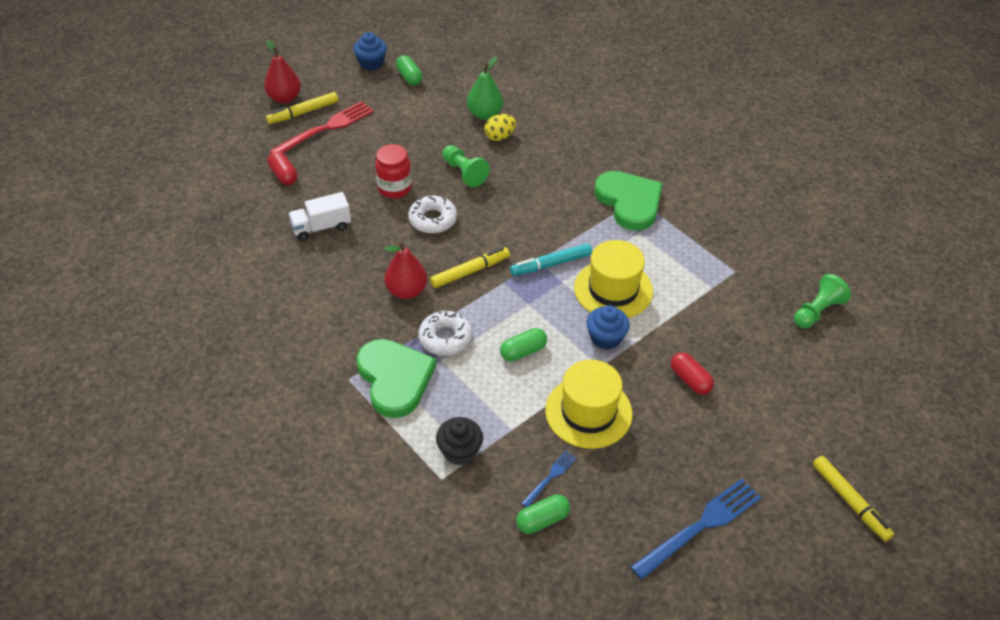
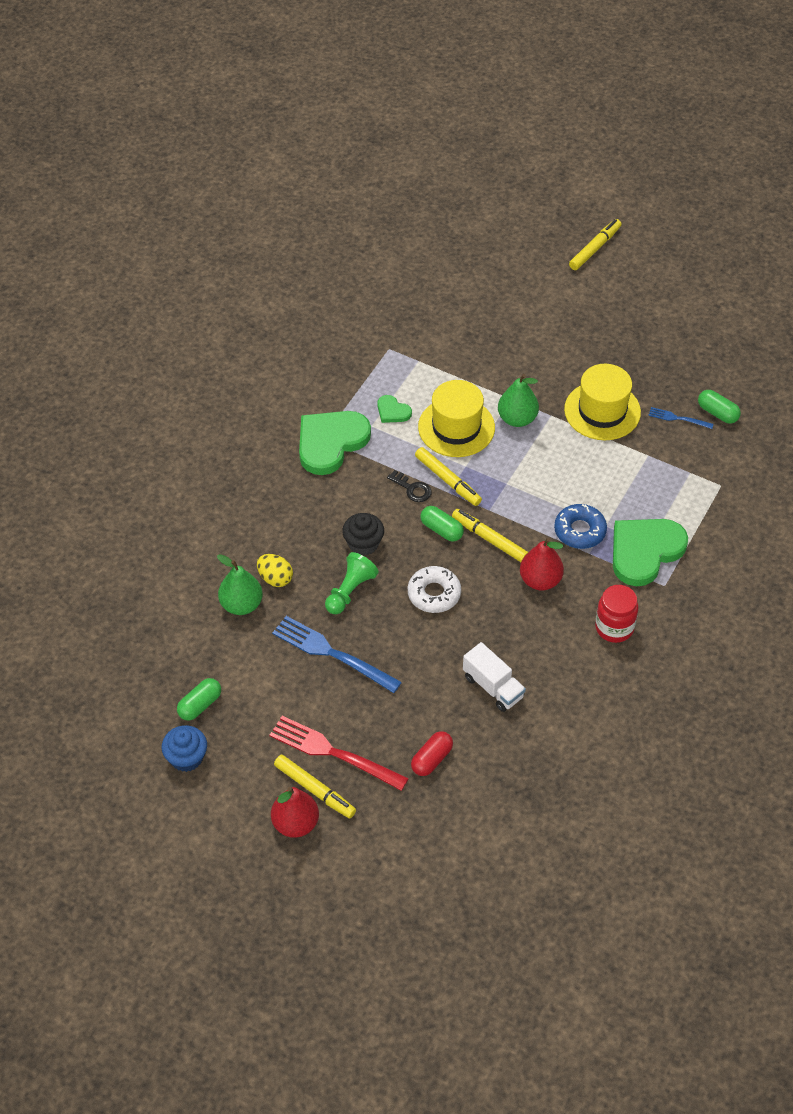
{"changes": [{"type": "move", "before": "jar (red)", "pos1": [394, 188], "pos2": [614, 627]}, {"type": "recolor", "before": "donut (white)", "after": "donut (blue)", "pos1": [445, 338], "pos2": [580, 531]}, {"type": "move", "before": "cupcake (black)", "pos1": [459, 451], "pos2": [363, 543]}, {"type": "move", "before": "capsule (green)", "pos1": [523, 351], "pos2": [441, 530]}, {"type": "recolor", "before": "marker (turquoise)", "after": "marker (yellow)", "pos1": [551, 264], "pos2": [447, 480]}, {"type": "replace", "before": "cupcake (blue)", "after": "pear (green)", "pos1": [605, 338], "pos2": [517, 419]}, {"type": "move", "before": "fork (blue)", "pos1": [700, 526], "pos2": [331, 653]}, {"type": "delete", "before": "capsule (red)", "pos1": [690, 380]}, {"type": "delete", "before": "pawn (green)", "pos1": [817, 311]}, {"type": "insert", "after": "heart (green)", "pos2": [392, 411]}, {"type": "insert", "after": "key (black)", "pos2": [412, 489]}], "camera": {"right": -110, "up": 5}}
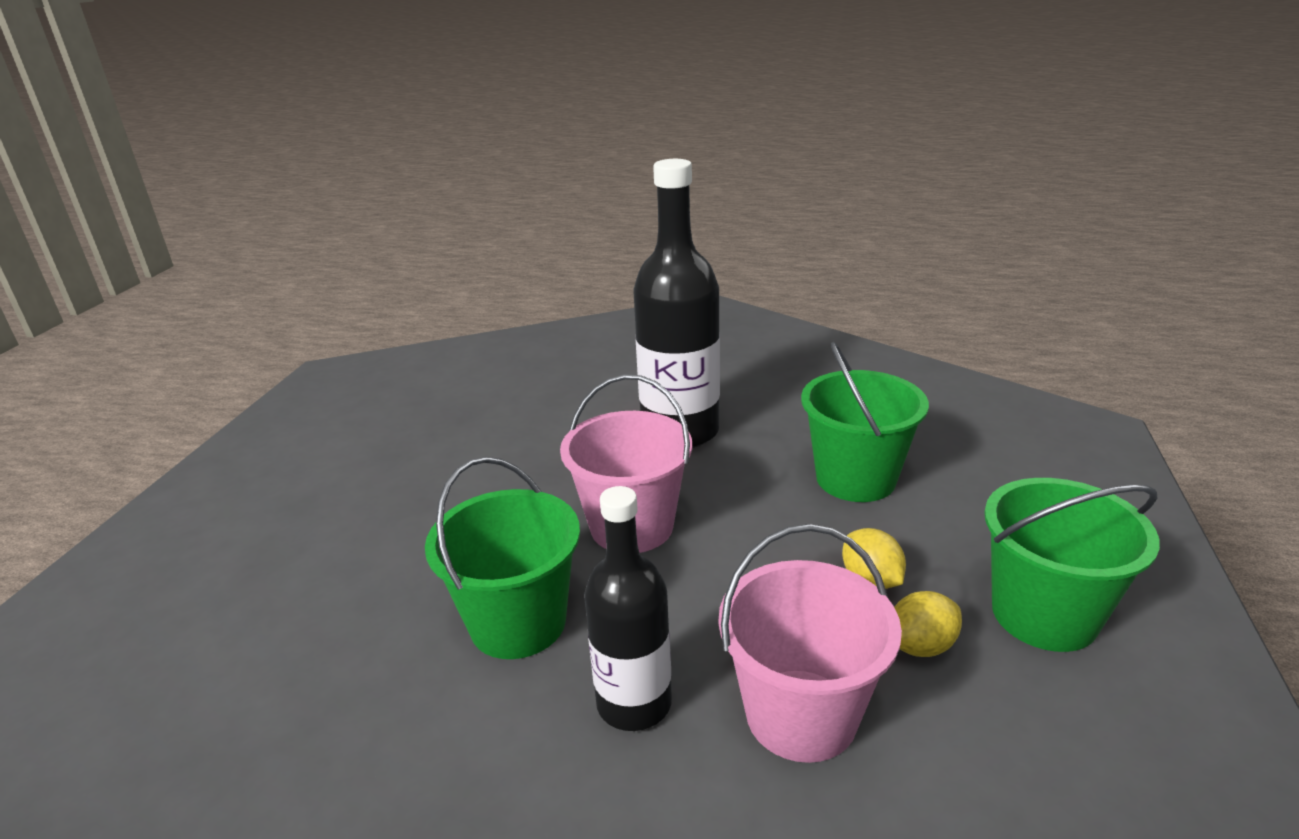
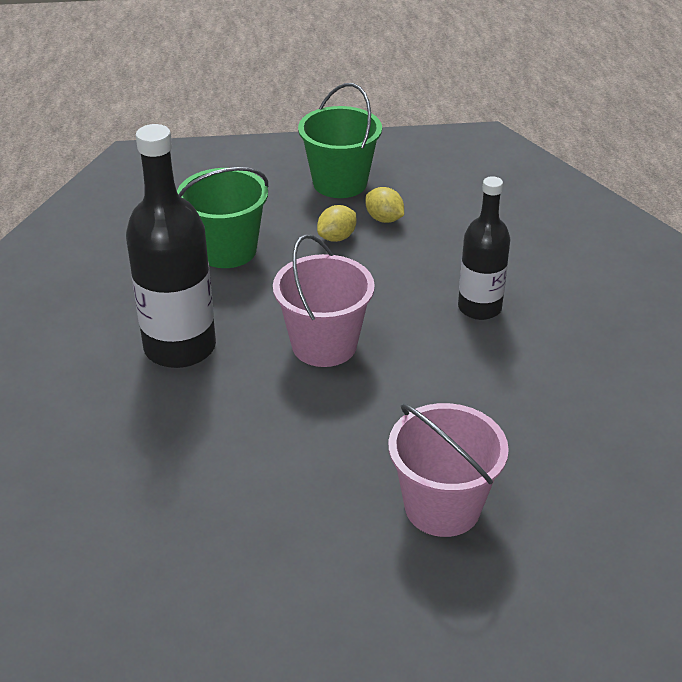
{"changes": [{"type": "delete", "before": "bucket (green)", "pos1": [518, 622]}, {"type": "move", "before": "bucket (pink)", "pos1": [801, 714], "pos2": [442, 507]}], "camera": {"right": -110, "up": 10}}
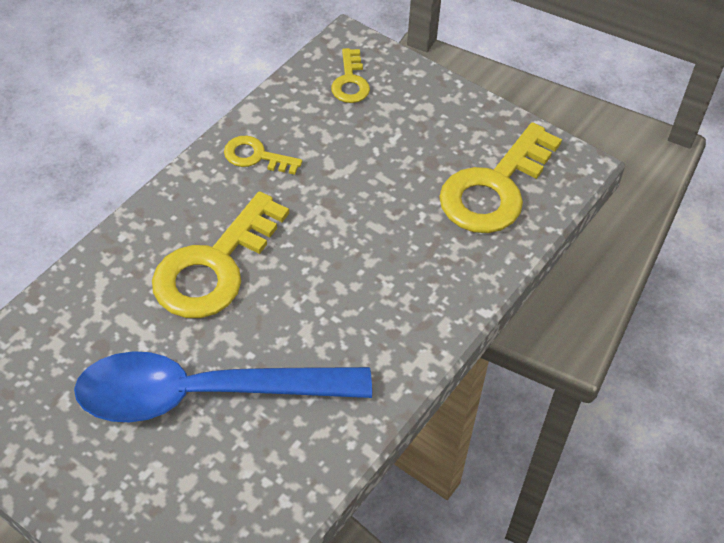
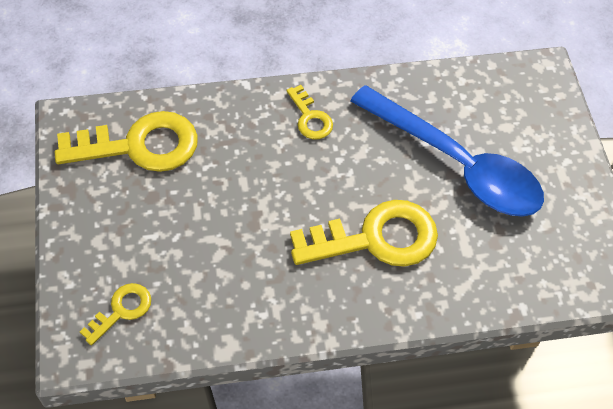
{"changes": [{"type": "move", "before": "key (yellow)", "pos1": [256, 156], "pos2": [310, 118]}], "camera": {"right": -135, "up": 5}}
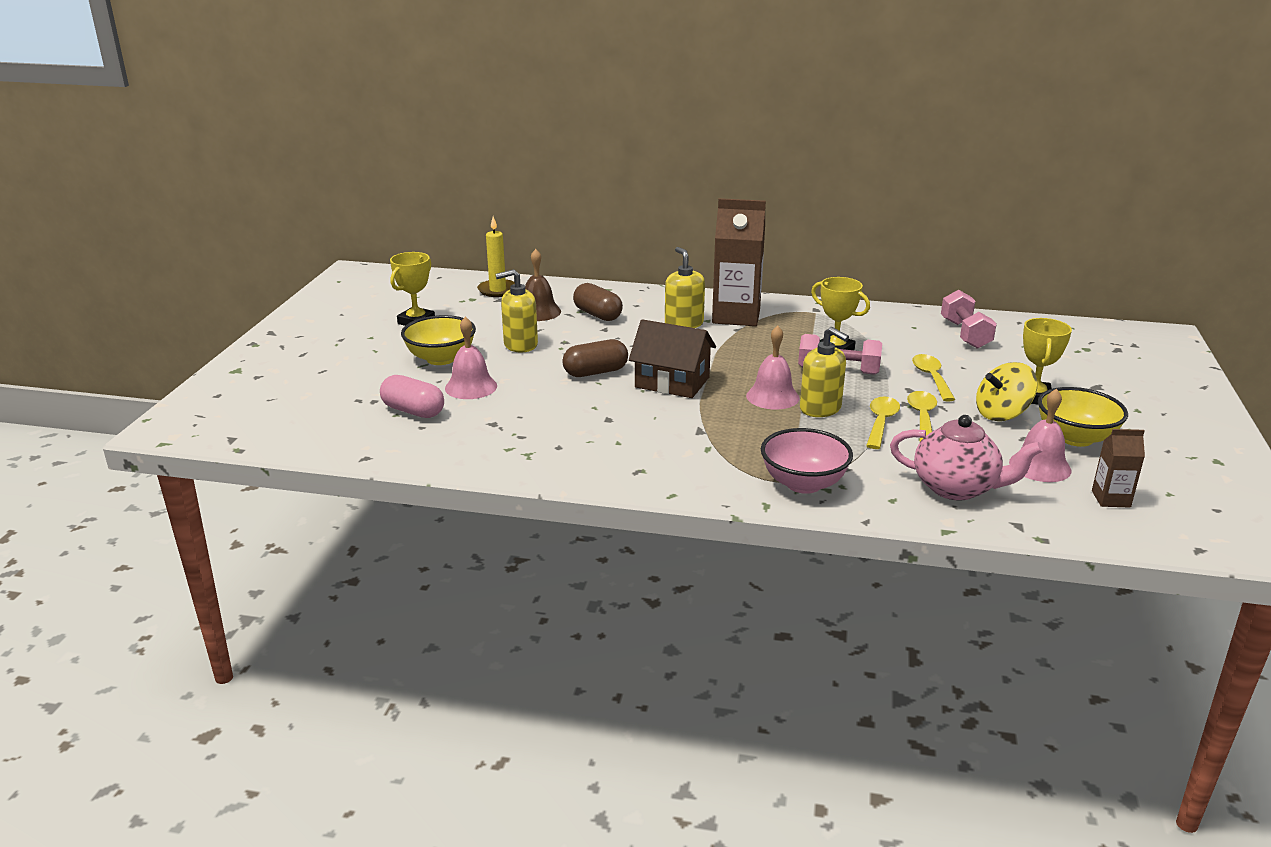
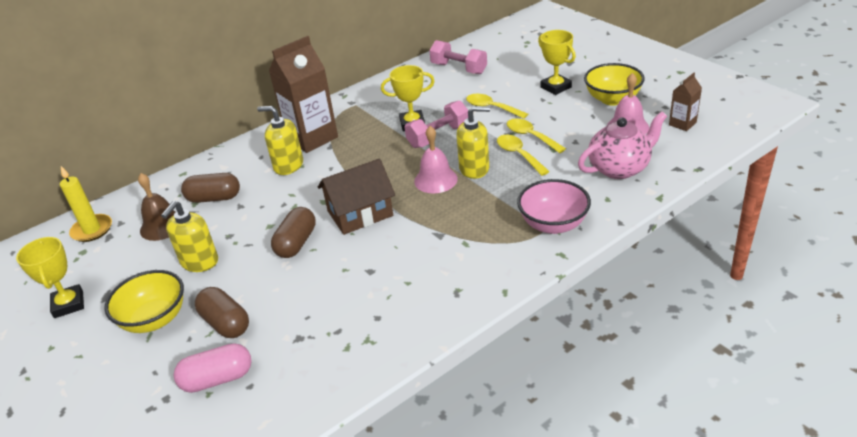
{"changes": [{"type": "replace", "before": "bell (pink)", "after": "capsule (brown)", "pos1": [471, 387], "pos2": [225, 323]}, {"type": "delete", "before": "spinning top (yellow)", "pos1": [1002, 414]}], "camera": {"right": -45, "up": 10}}
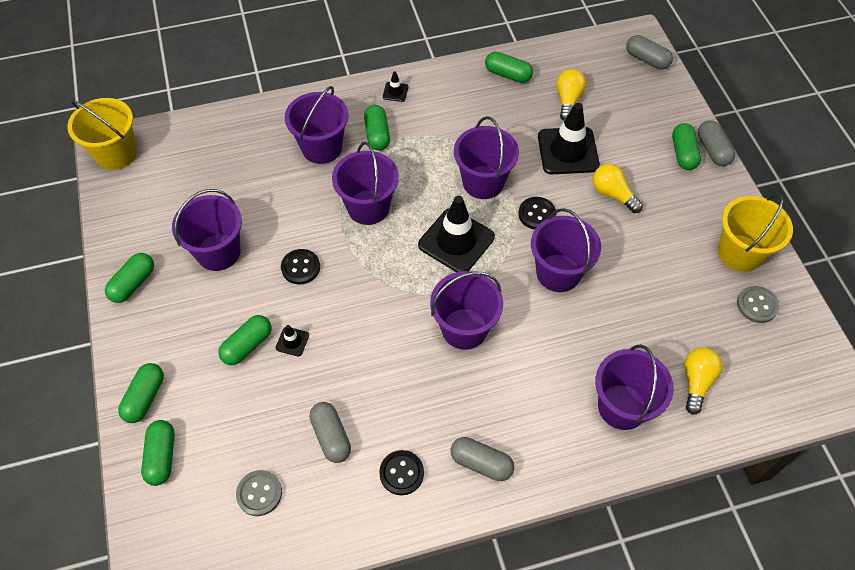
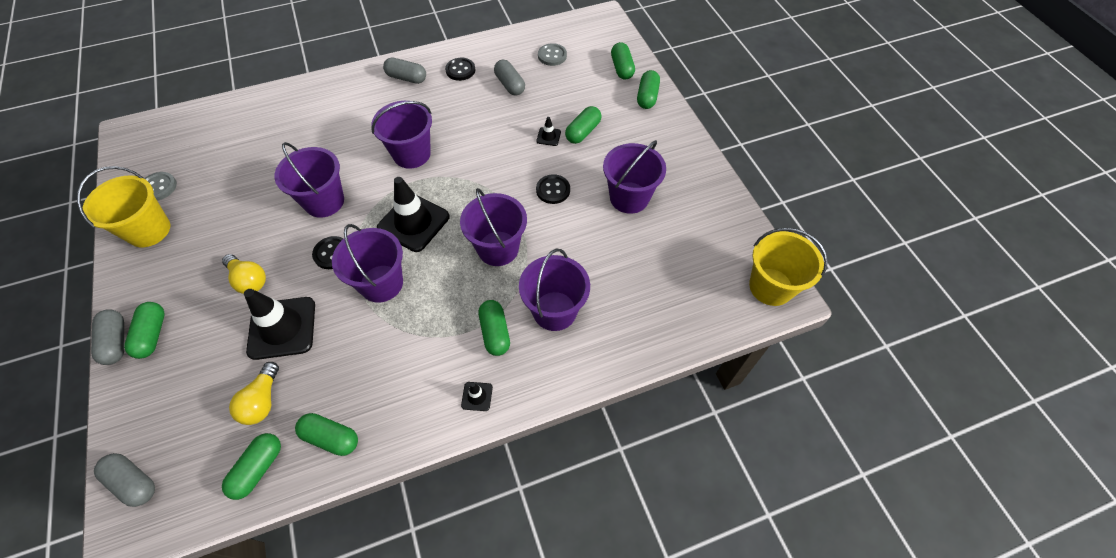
{"changes": [{"type": "move", "before": "capsule (green)", "pos1": [133, 283], "pos2": [258, 468]}, {"type": "delete", "before": "bucket (purple)", "pos1": [622, 407]}, {"type": "delete", "before": "light bulb (yellow)", "pos1": [696, 382]}], "camera": {"right": 175, "up": 0}}
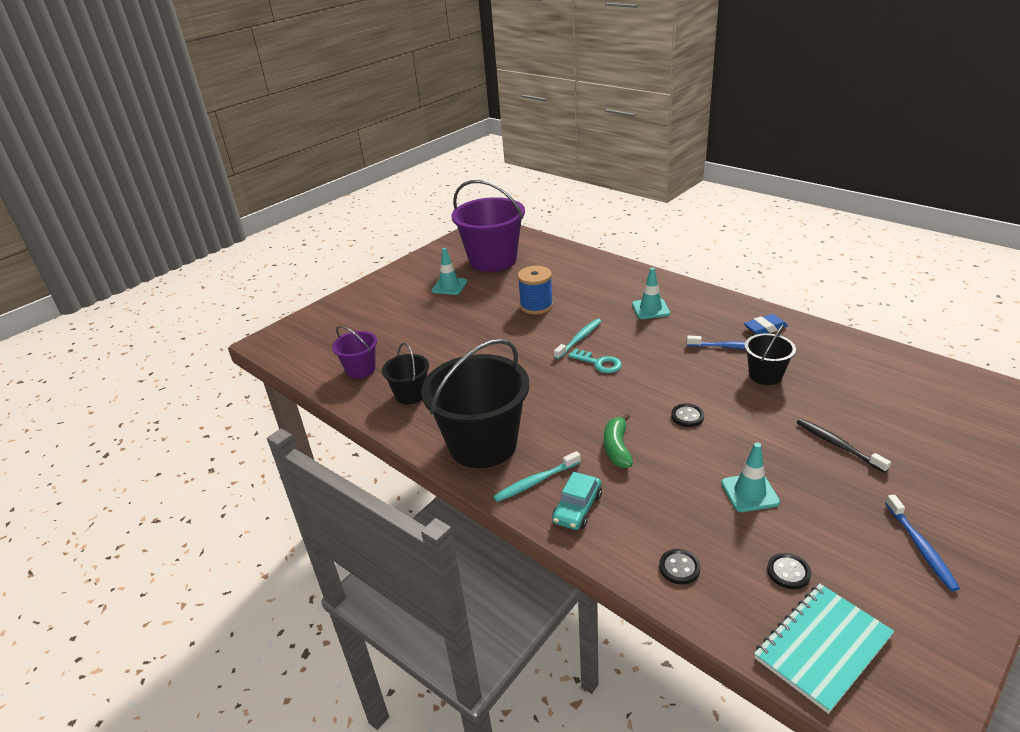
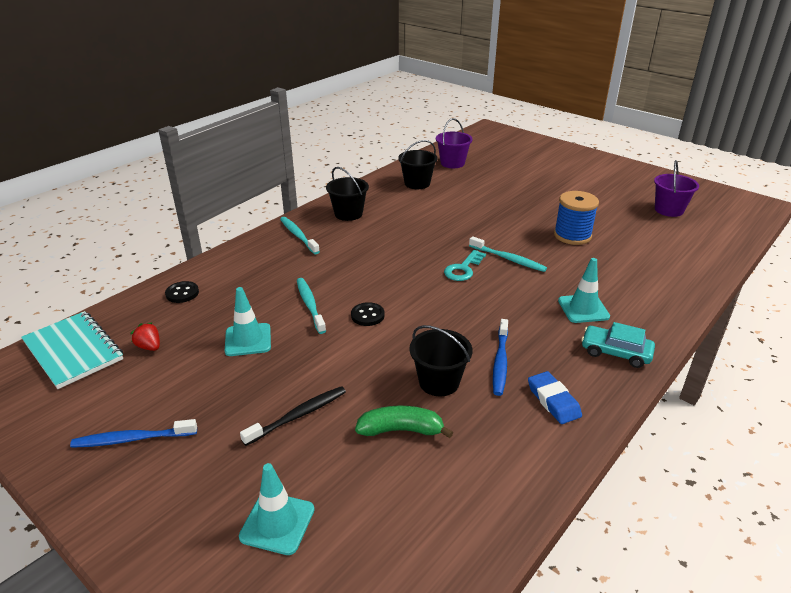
{"changes": [{"type": "resize", "before": "bucket (black)", "pos1": [483, 444], "pos2": [348, 214], "scale": 0.5}, {"type": "move", "before": "traffic cone (turquoise)", "pos1": [449, 286], "pos2": [277, 523]}, {"type": "resize", "before": "bucket (purple)", "pos1": [493, 260], "pos2": [669, 210], "scale": 0.5}, {"type": "move", "before": "car (turquoise)", "pos1": [577, 508], "pos2": [615, 352]}, {"type": "move", "before": "banana (green)", "pos1": [617, 448], "pos2": [401, 430]}, {"type": "replace", "before": "button (black)", "after": "strawberry (red)", "pos1": [788, 572], "pos2": [149, 347]}, {"type": "insert", "after": "toothbrush (turquoise)", "pos2": [310, 305]}], "camera": {"right": 85, "up": 0}}
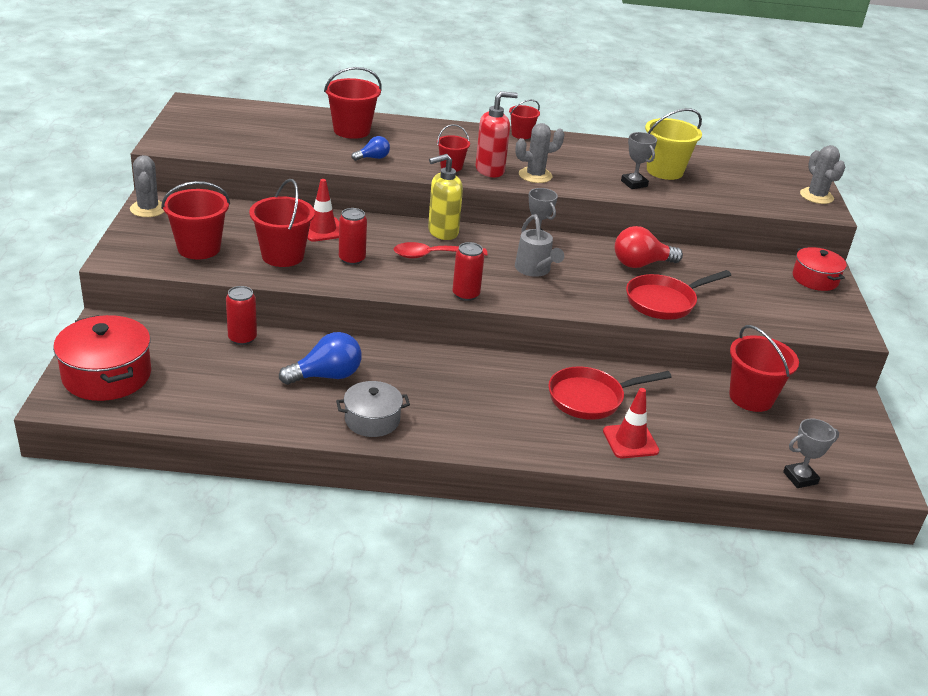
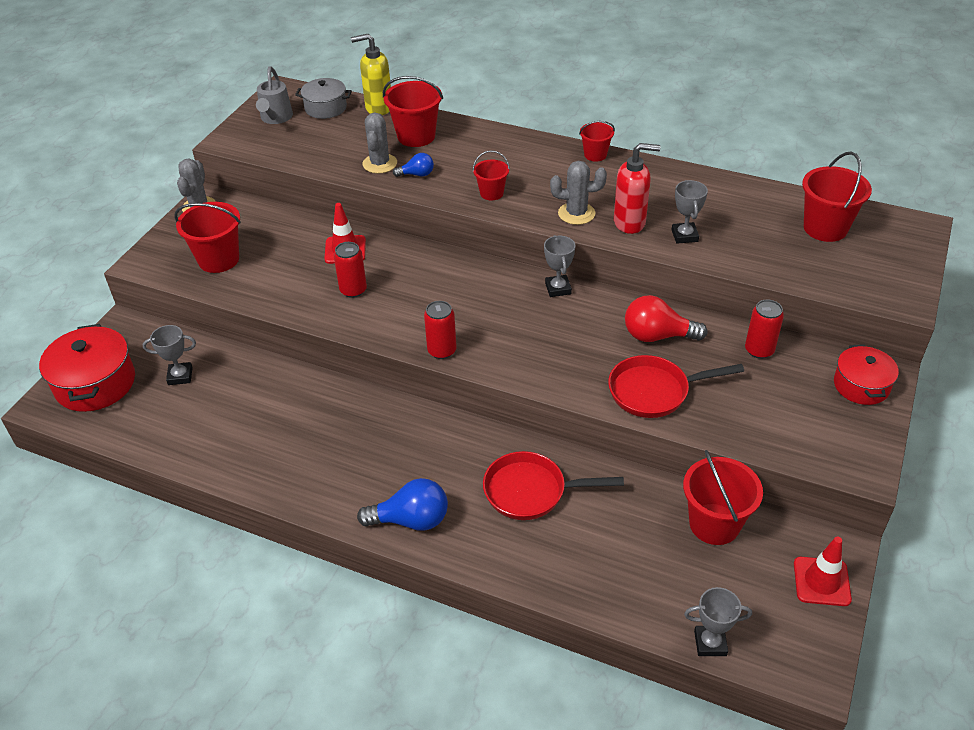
{"changes": [{"type": "move", "before": "can (red)", "pos1": [242, 338], "pos2": [759, 350]}, {"type": "move", "before": "bucket (red)", "pos1": [282, 256], "pos2": [825, 228]}, {"type": "move", "before": "light bulb (blue)", "pos1": [326, 376], "pos2": [411, 520]}, {"type": "move", "before": "pot (grey)", "pos1": [372, 420], "pos2": [325, 108]}, {"type": "delete", "before": "spoon (red)", "pos1": [433, 255]}, {"type": "move", "before": "soap dispenser (yellow)", "pos1": [442, 232], "pos2": [378, 108]}, {"type": "move", "before": "soap dispenser (red)", "pos1": [490, 170], "pos2": [630, 223]}, {"type": "move", "before": "watering can (grey)", "pos1": [534, 270], "pos2": [275, 118]}, {"type": "move", "before": "traffic cone (red)", "pos1": [630, 441], "pos2": [821, 581]}, {"type": "delete", "before": "bucket (yellow)", "pos1": [664, 171]}, {"type": "move", "before": "cactus (grey)", "pos1": [816, 196], "pos2": [380, 164]}, {"type": "insert", "after": "trophy (grey)", "pos2": [180, 376]}], "camera": {"right": 25, "up": 10}}
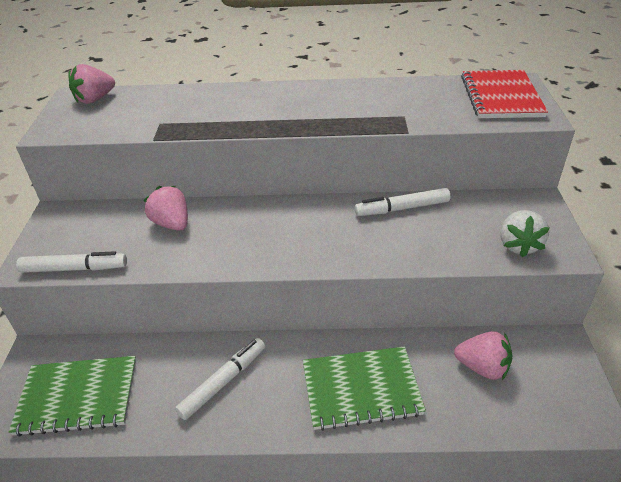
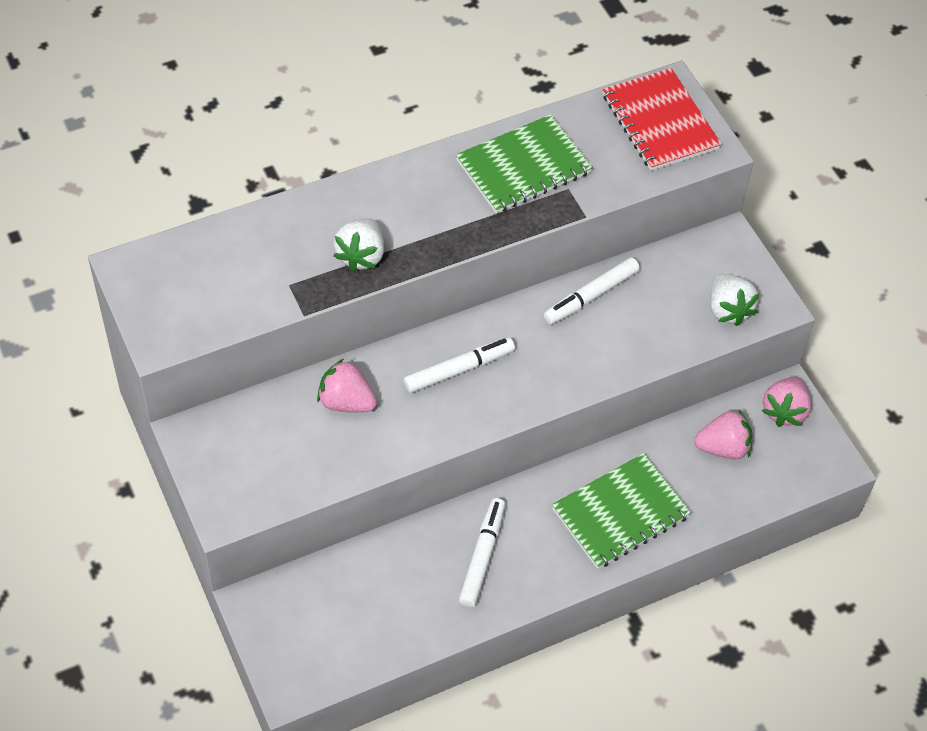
{"changes": [{"type": "move", "before": "notebook (green)", "pos1": [78, 397], "pos2": [523, 167]}, {"type": "move", "before": "marker (white)", "pos1": [74, 269], "pos2": [459, 370]}, {"type": "move", "before": "strawberry (pink)", "pos1": [95, 99], "pos2": [784, 411]}, {"type": "insert", "after": "strawberry (white)", "pos2": [361, 256]}], "camera": {"right": -30, "up": 15}}
